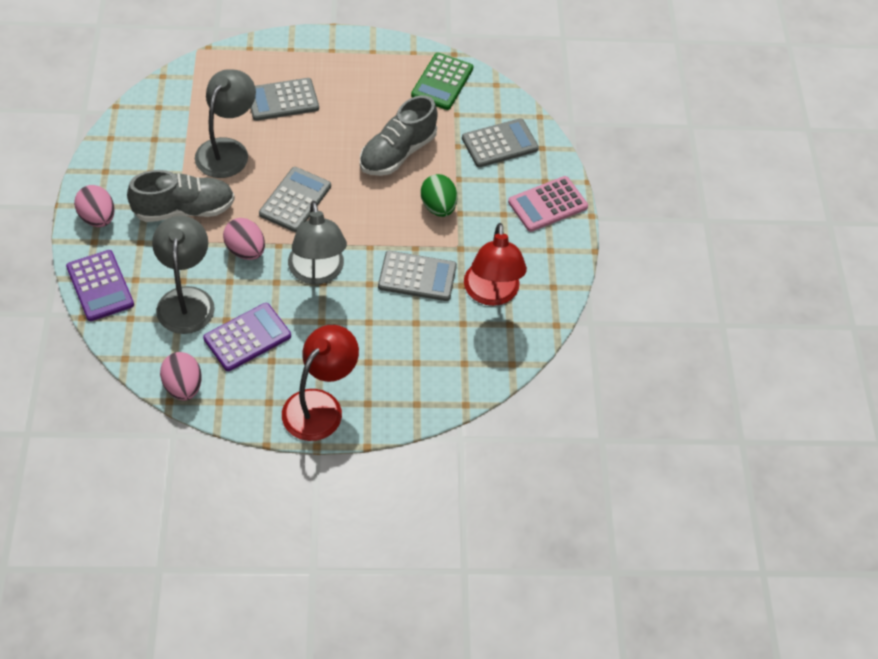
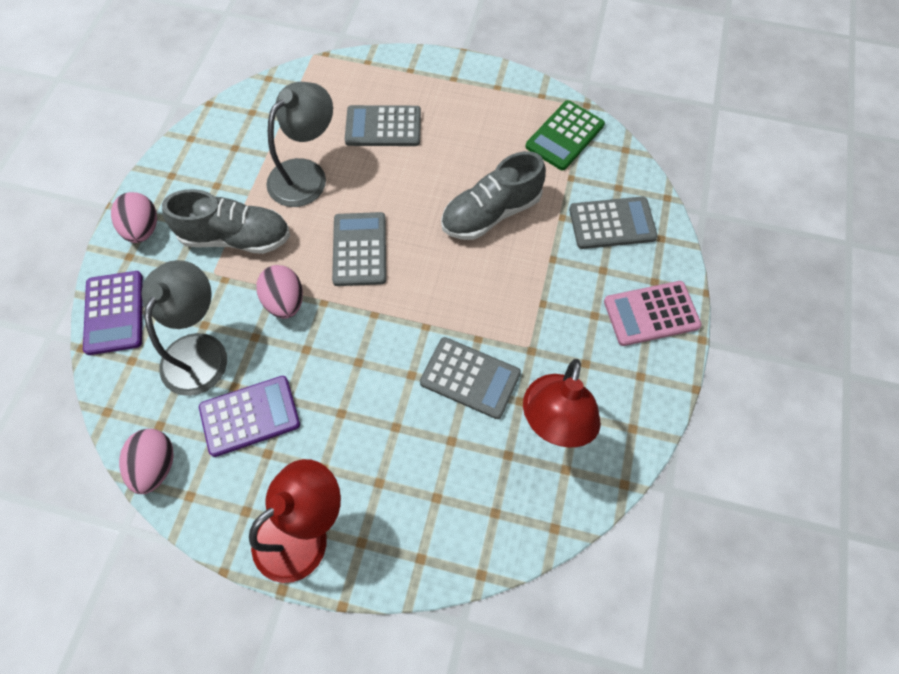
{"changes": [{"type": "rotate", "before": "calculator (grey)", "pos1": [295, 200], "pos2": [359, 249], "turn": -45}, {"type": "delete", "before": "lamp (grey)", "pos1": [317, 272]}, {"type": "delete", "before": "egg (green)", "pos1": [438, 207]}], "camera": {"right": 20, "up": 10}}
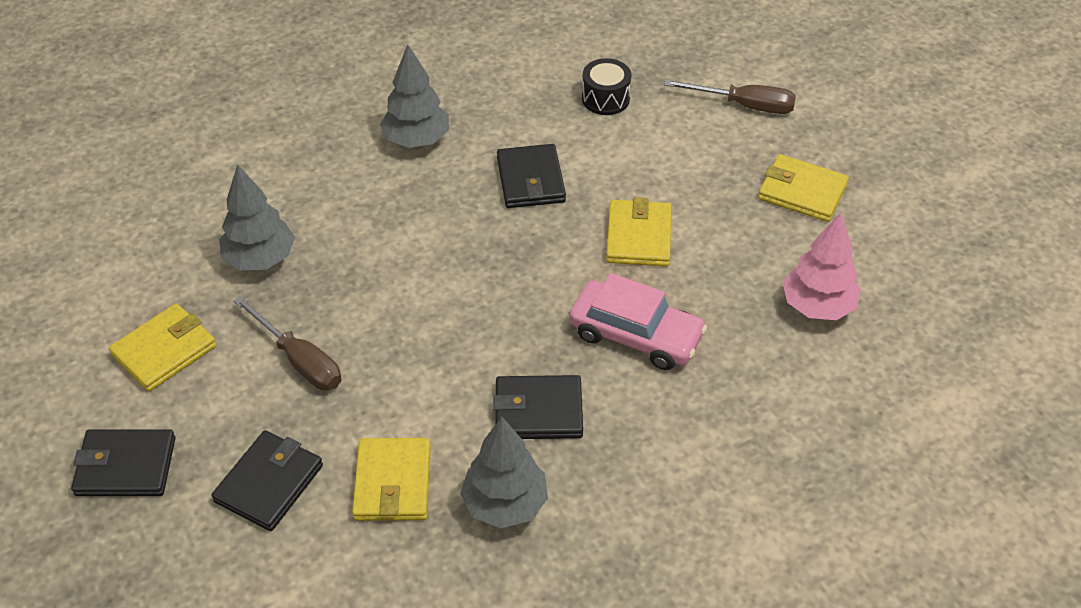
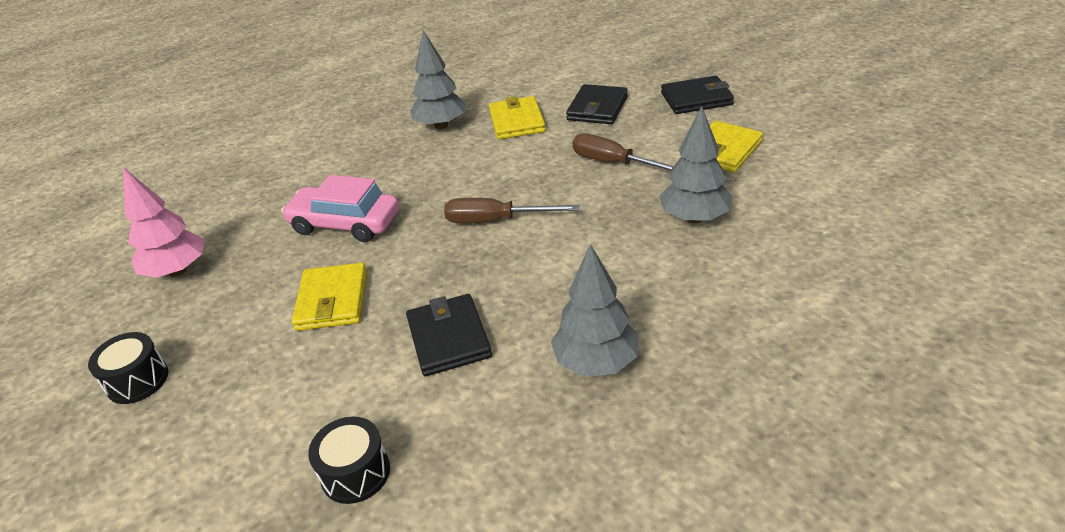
{"changes": [{"type": "delete", "before": "wallet (black)", "pos1": [538, 411]}, {"type": "move", "before": "screwdriver (brown)", "pos1": [744, 105], "pos2": [495, 220]}, {"type": "replace", "before": "wallet (yellow)", "after": "drum (black)", "pos1": [802, 192], "pos2": [137, 380]}], "camera": {"right": 175, "up": -10}}
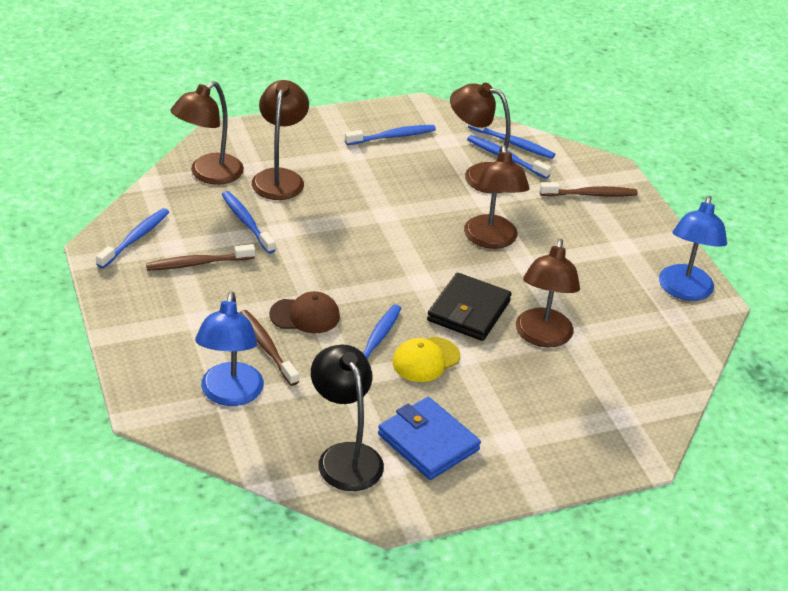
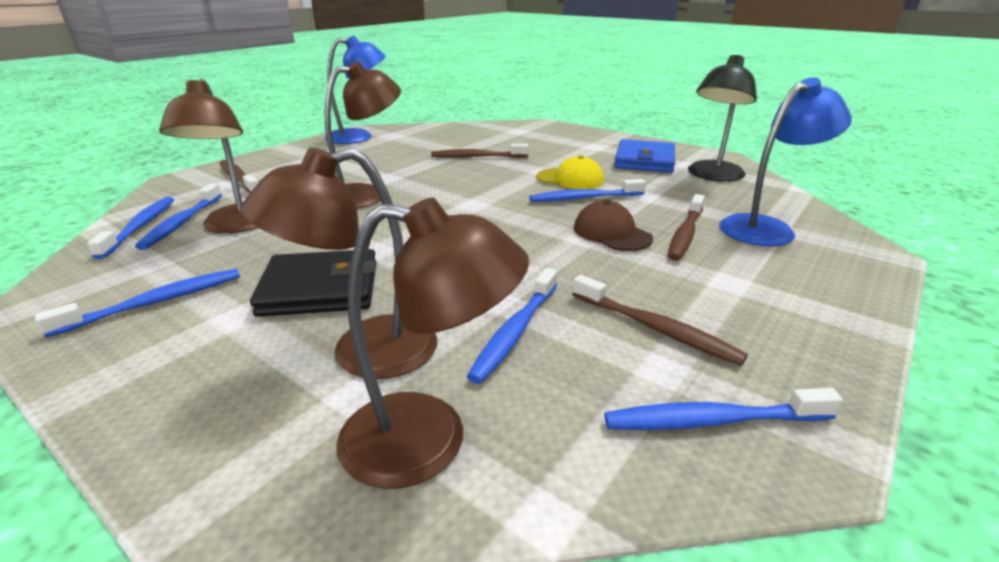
{"changes": [{"type": "rotate", "before": "toothbrush (blue)", "pos1": [392, 136], "pos2": [156, 302], "turn": 105}, {"type": "move", "before": "wallet (black)", "pos1": [469, 311], "pos2": [320, 288]}, {"type": "replace", "before": "lamp (brown)", "after": "toothbrush (brown)", "pos1": [542, 337], "pos2": [477, 157]}], "camera": {"right": -120, "up": -10}}
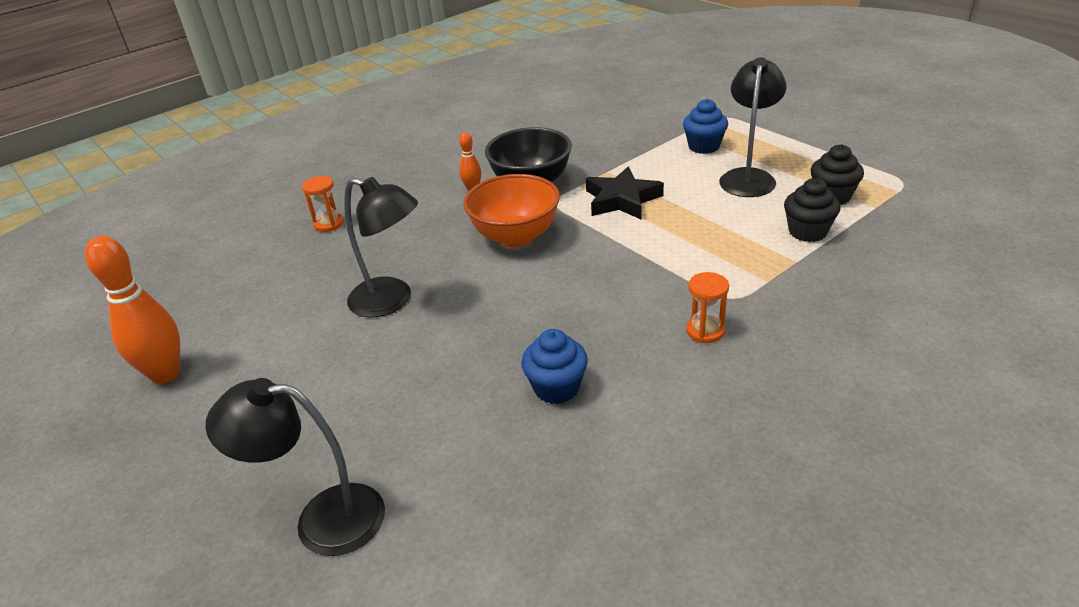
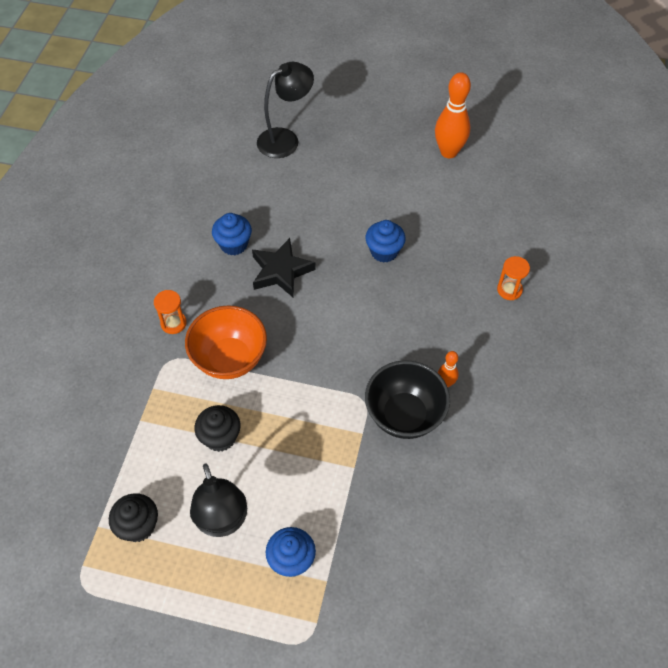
{"changes": [{"type": "replace", "before": "lamp (black)", "after": "cupcake (blue)", "pos1": [391, 301], "pos2": [384, 251]}, {"type": "move", "before": "bowl (orange)", "pos1": [515, 237], "pos2": [229, 359]}, {"type": "move", "before": "star (black)", "pos1": [622, 200], "pos2": [281, 271]}, {"type": "move", "before": "cupcake (black)", "pos1": [807, 232], "pos2": [220, 437]}], "camera": {"right": 140, "up": 20}}
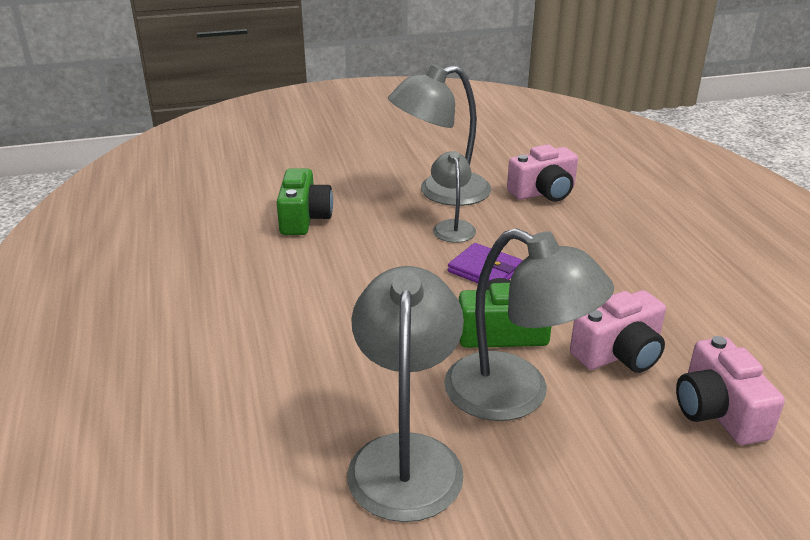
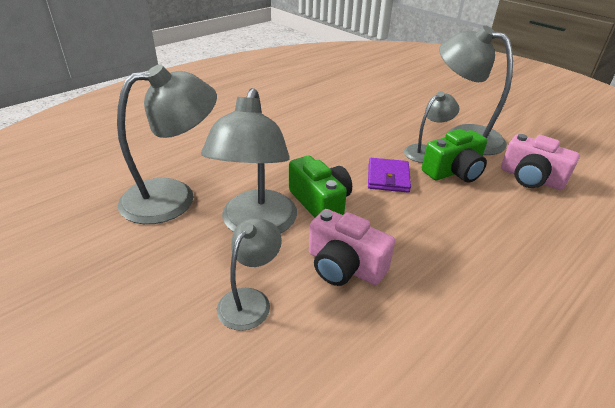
{"changes": [{"type": "move", "before": "camera (green)", "pos1": [304, 218], "pos2": [454, 172]}, {"type": "delete", "before": "camera (pink)", "pos1": [718, 412]}, {"type": "insert", "after": "lamp (grey)", "pos2": [250, 300]}], "camera": {"right": 60, "up": 5}}
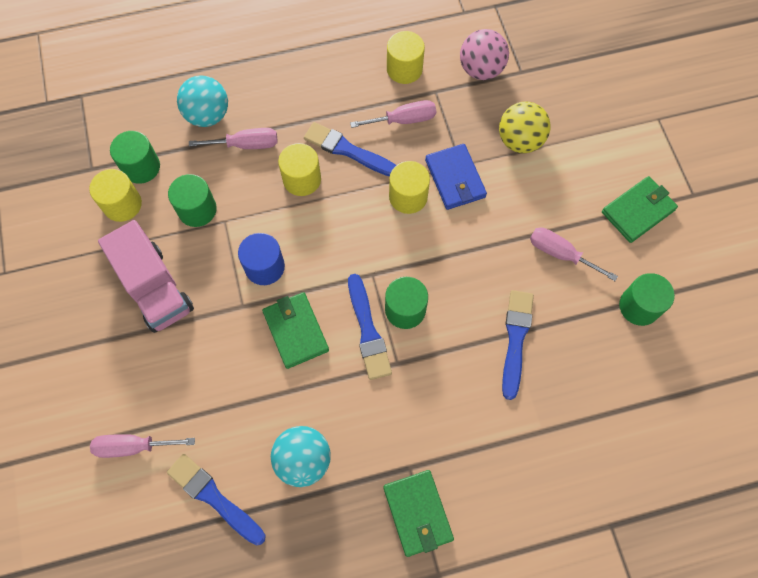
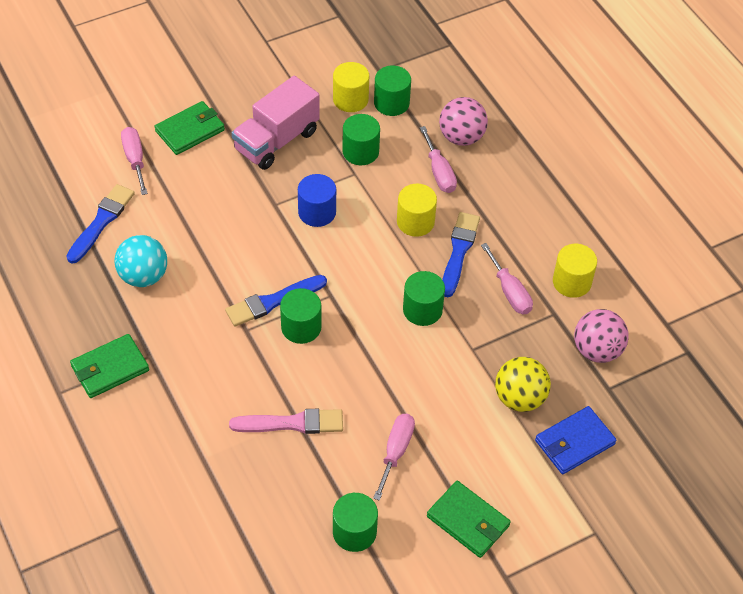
{"changes": [{"type": "recolor", "before": "ball (turquoise)", "after": "ball (pink)", "pos1": [208, 115], "pos2": [461, 137]}, {"type": "move", "before": "wallet (green)", "pos1": [295, 331], "pos2": [190, 130]}, {"type": "recolor", "before": "cylinder (yellow)", "after": "cylinder (green)", "pos1": [408, 196], "pos2": [422, 310]}, {"type": "move", "before": "wallet (blue)", "pos1": [455, 179], "pos2": [574, 442]}, {"type": "recolor", "before": "brush (blue)", "after": "brush (pink)", "pos1": [515, 339], "pos2": [292, 423]}], "camera": {"right": 75, "up": -15}}
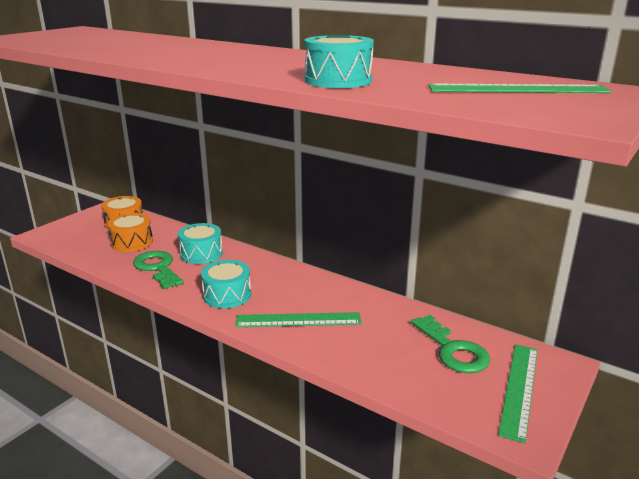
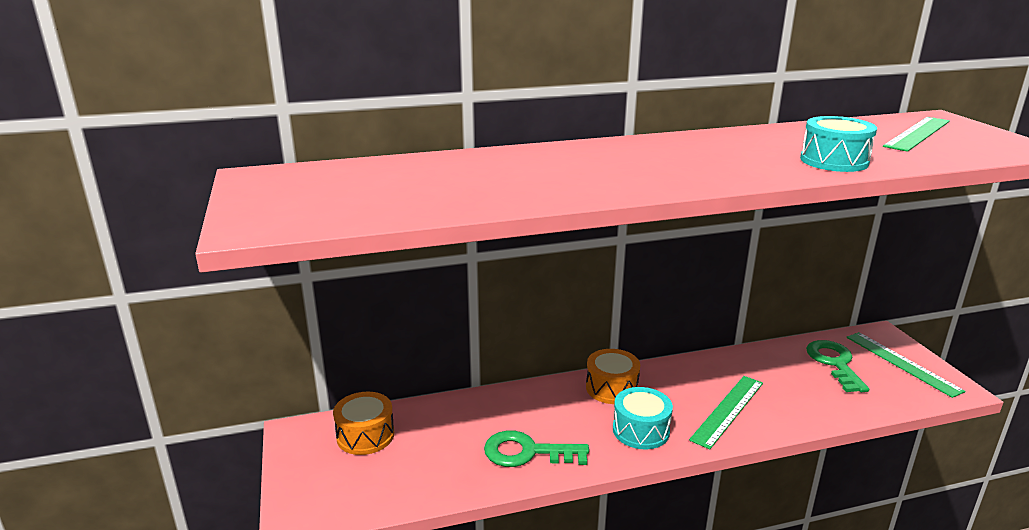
{"changes": [{"type": "move", "before": "drum (orange)", "pos1": [132, 242], "pos2": [611, 388]}, {"type": "delete", "before": "drum (turquoise)", "pos1": [201, 254]}, {"type": "rotate", "before": "key (green)", "pos1": [453, 350], "pos2": [834, 363], "turn": -105}], "camera": {"right": -50, "up": 0}}
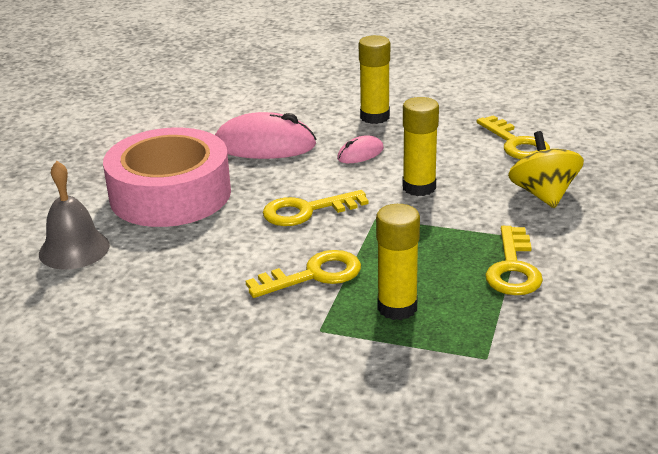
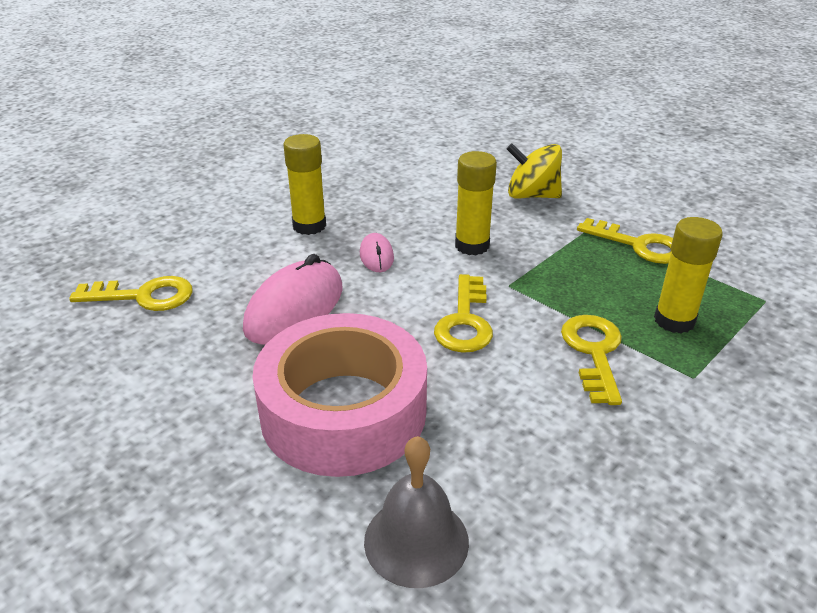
{"changes": [{"type": "move", "before": "key (yellow)", "pos1": [515, 143], "pos2": [143, 296]}], "camera": {"right": -65, "up": 5}}
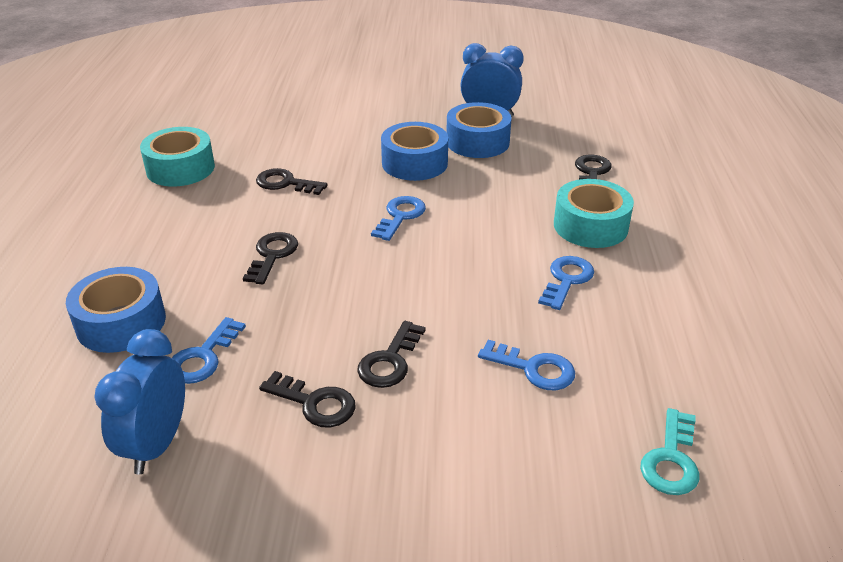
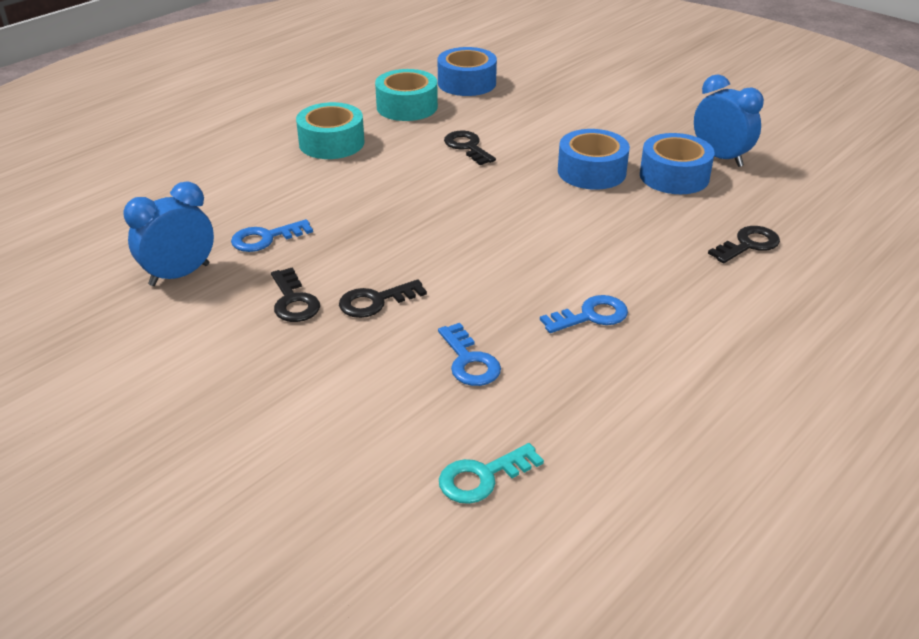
{"changes": [{"type": "move", "before": "tape (blue)", "pos1": [121, 323], "pos2": [467, 83]}, {"type": "delete", "before": "key (black)", "pos1": [272, 255]}, {"type": "delete", "before": "key (blue)", "pos1": [400, 216]}, {"type": "move", "before": "tape (turquoise)", "pos1": [590, 226], "pos2": [331, 143]}], "camera": {"right": 40, "up": 0}}
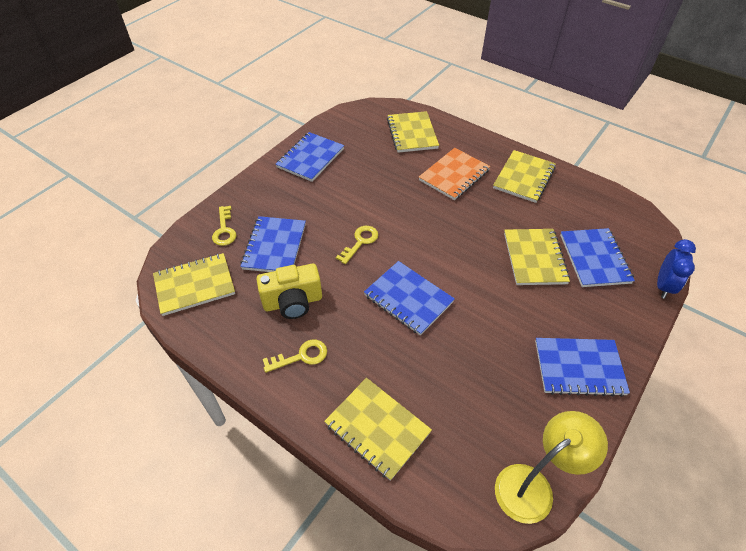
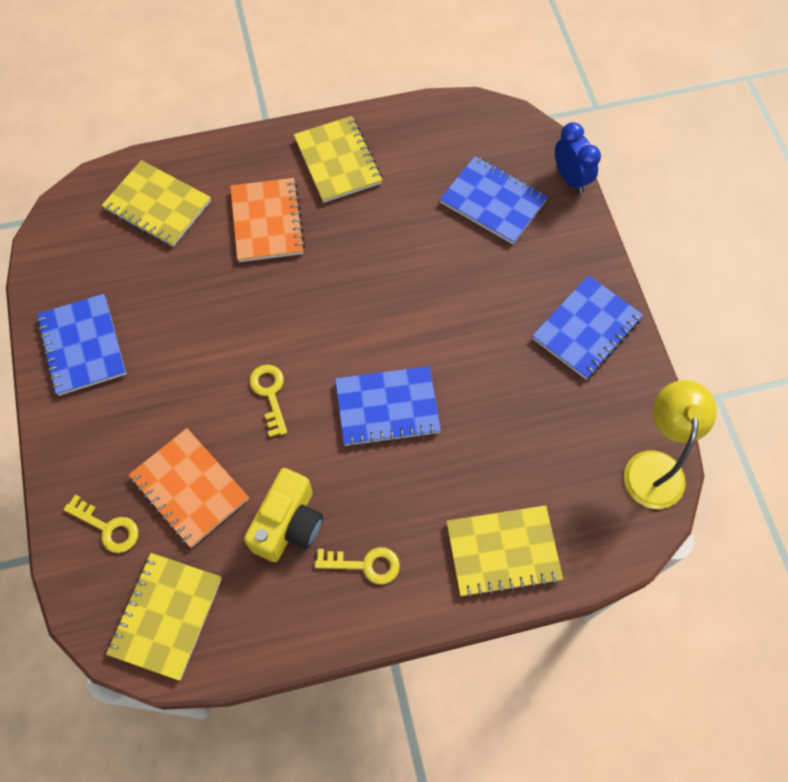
{"changes": [{"type": "recolor", "before": "notebook (blue)", "after": "notebook (orange)", "pos1": [274, 246], "pos2": [189, 488]}, {"type": "rotate", "before": "key (yellow)", "pos1": [301, 356], "pos2": [365, 564], "turn": 75}, {"type": "delete", "before": "notebook (yellow)", "pos1": [534, 258]}], "camera": {"right": -50, "up": 15}}
